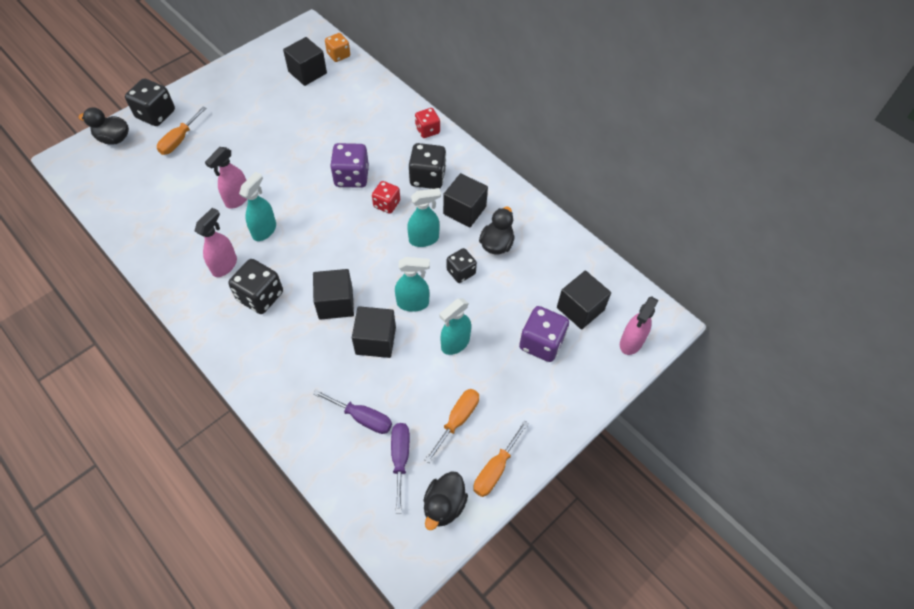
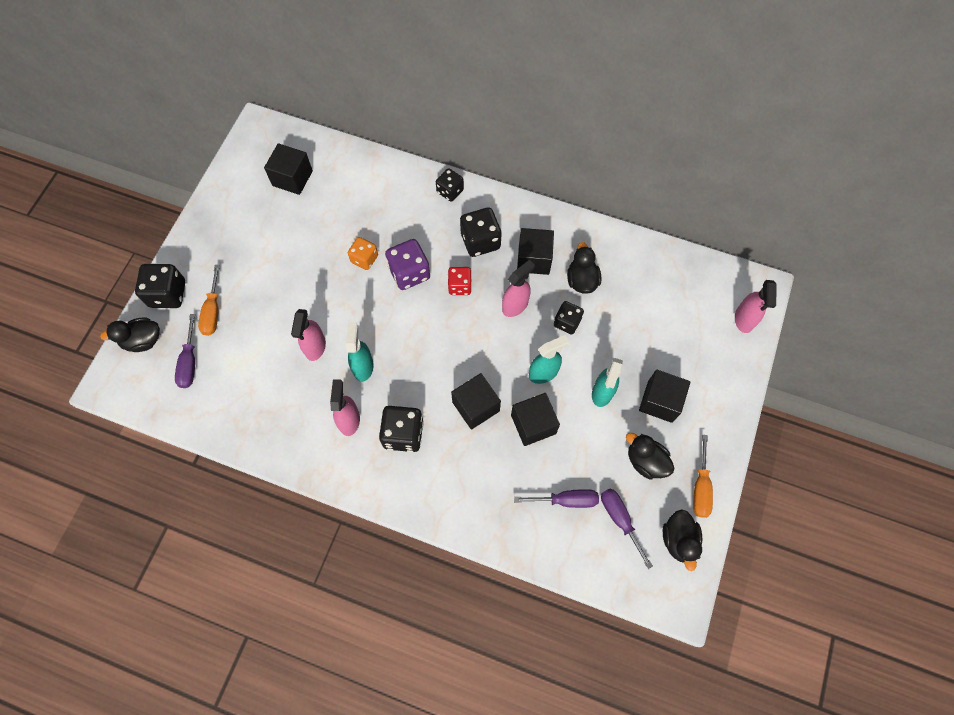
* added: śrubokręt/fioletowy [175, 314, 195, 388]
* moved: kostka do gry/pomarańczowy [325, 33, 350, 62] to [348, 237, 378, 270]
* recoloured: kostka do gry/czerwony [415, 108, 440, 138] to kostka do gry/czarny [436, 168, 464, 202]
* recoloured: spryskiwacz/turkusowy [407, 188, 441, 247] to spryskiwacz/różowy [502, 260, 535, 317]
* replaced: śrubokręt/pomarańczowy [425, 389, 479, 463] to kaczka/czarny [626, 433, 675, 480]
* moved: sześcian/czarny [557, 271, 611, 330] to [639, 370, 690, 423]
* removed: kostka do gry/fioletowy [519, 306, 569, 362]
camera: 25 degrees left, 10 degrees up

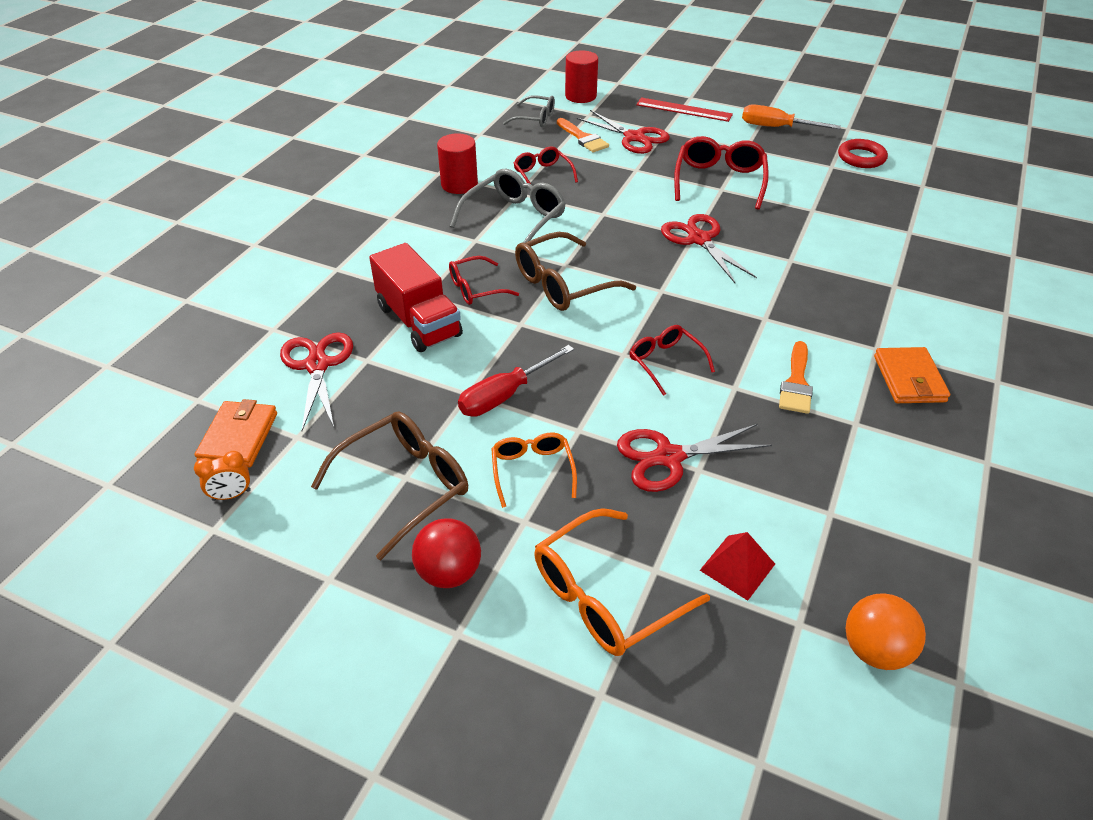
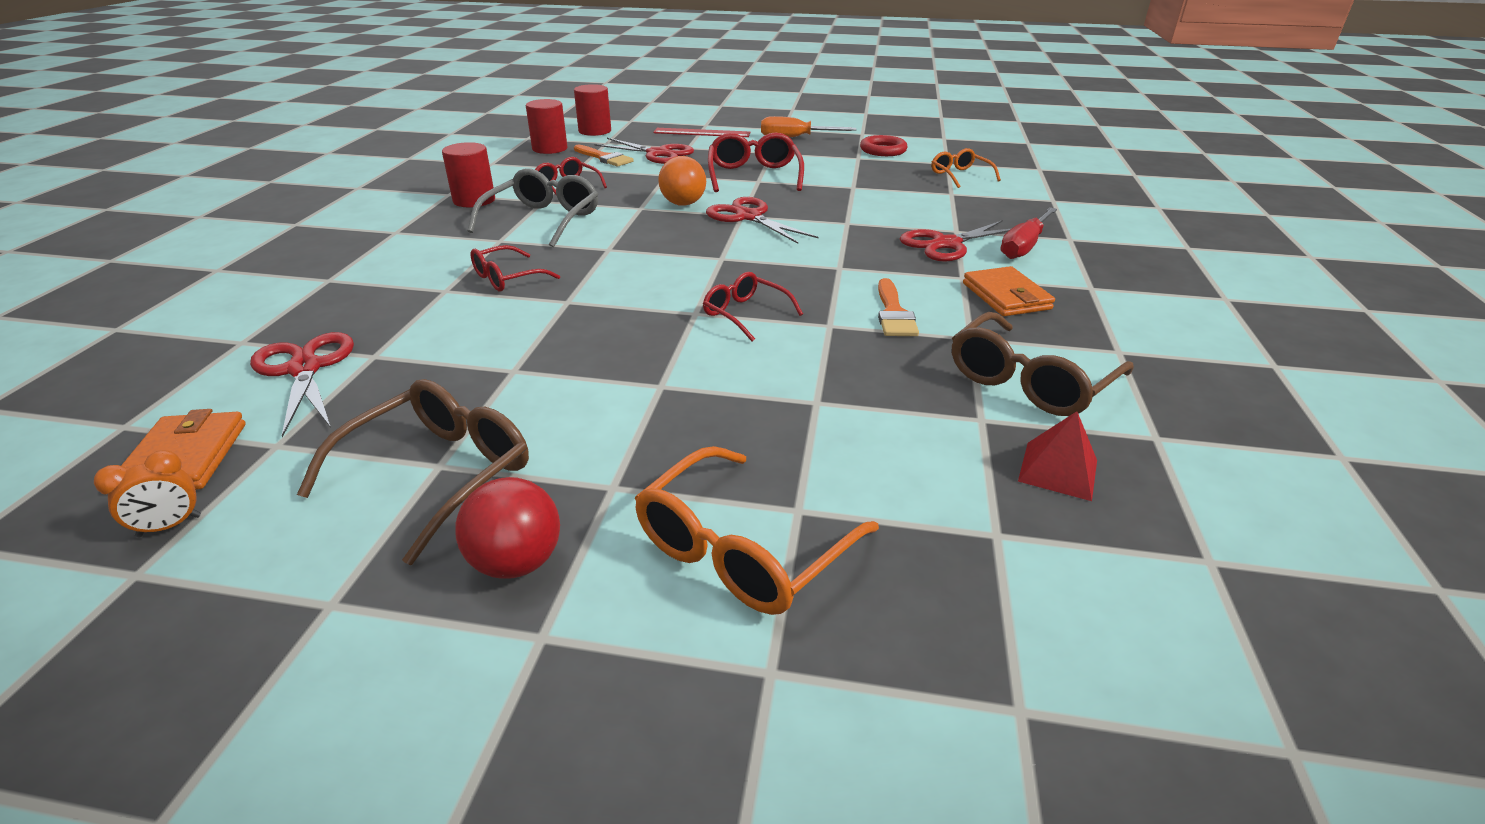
* replaced: okulary/szary [503, 95, 555, 127] to walec/czerwony [526, 99, 567, 154]
* moved: piłka/pomarańczowy [846, 593, 926, 670] to [659, 156, 706, 206]
* moved: nożyczki/czerwony [617, 424, 772, 492] to [900, 220, 1010, 262]
* moved: okulary/pomarańczowy [491, 433, 577, 508] to [931, 148, 1001, 188]
* moved: okulary/brązowy [515, 232, 636, 311] to [952, 312, 1134, 416]
* moved: śrubokręt/czerwony [458, 345, 574, 417] to [1001, 207, 1057, 259]
* moved: piramida/czerwony [700, 532, 775, 601] to [1018, 411, 1097, 501]
* removed: ciężarówka/czerwony [369, 243, 463, 352]
camera: 15 degrees left, 10 degrees down

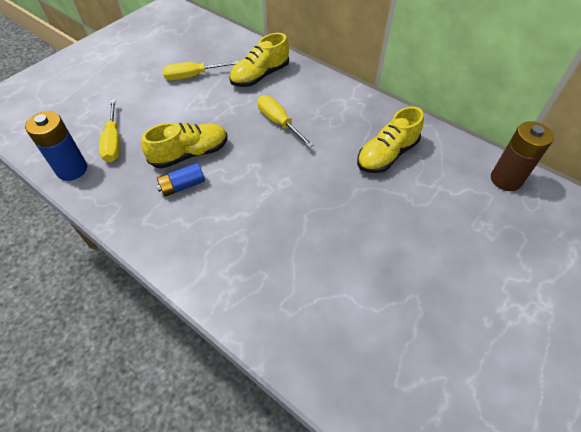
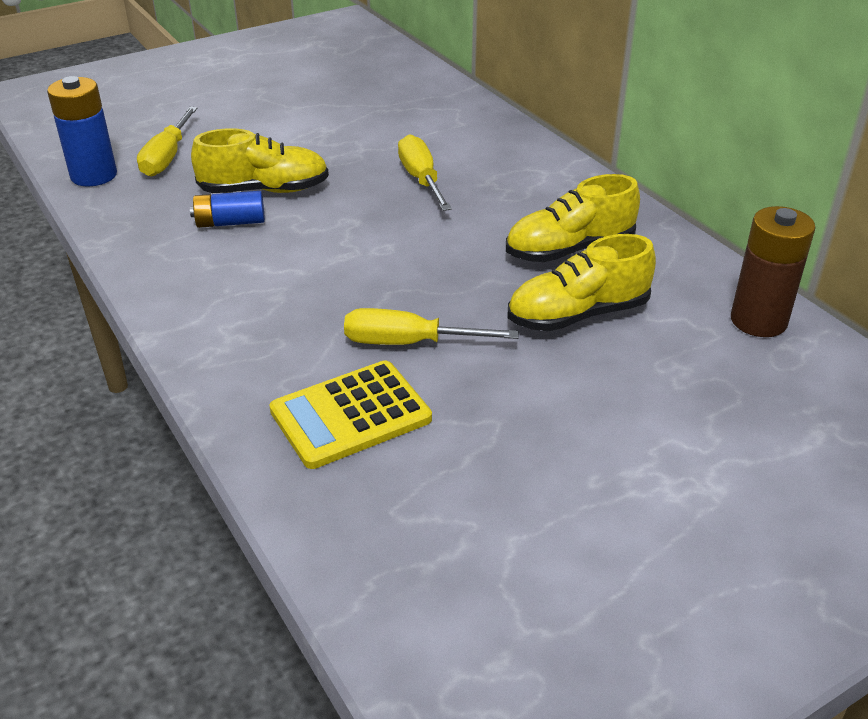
* added: kalkulator/żółty [269, 360, 432, 469]
* moved: śrubokręt/żółty [162, 61, 239, 80] to [344, 308, 519, 345]
* moved: but/żółty [229, 33, 289, 87] to [508, 234, 656, 331]
camera: 20 degrees right, 15 degrees down

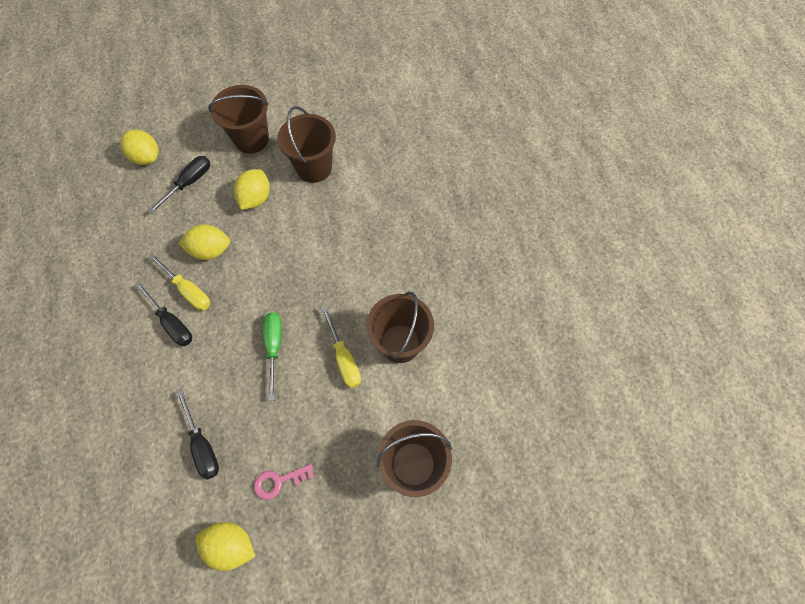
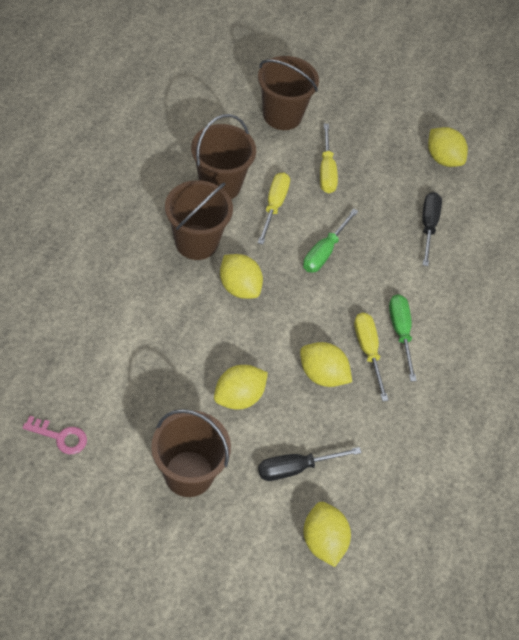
* moved: klucz/różowy [254, 464, 314, 500] to [22, 416, 87, 454]
* moved: wiadro/brązowy [277, 106, 336, 183] to [165, 180, 233, 260]
* added: cytryna/żółty [220, 254, 263, 299]
* added: śrubokręt/żółty [320, 124, 338, 193]
* recoloured: śrubokręt/czarny [135, 282, 192, 346] to śrubokręt/zielony [389, 294, 417, 381]
camera: 150 degrees left, 10 degrees down

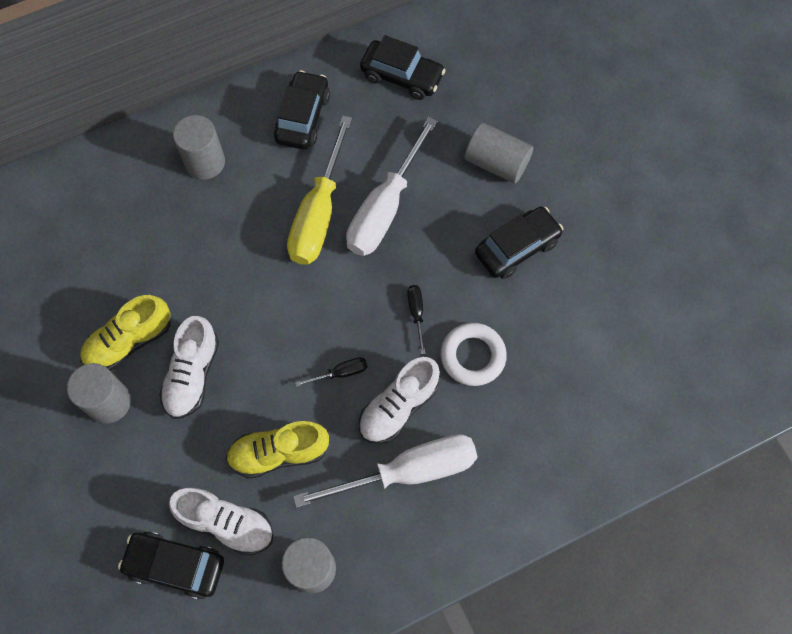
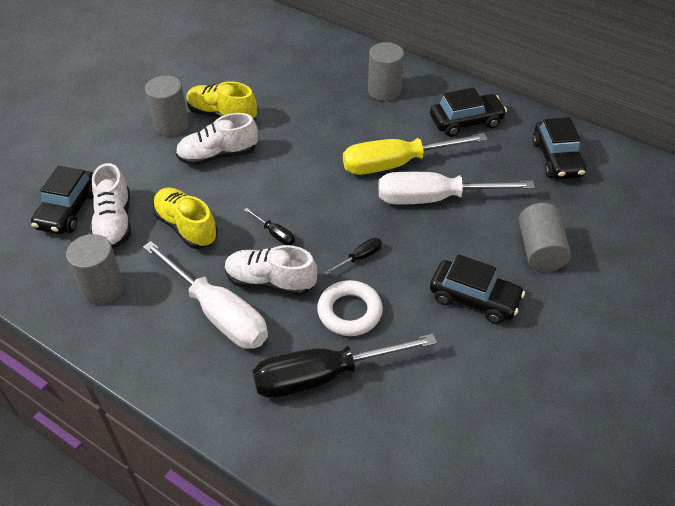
* turned: samochód/czarny [118, 531, 224, 600] = [31, 166, 94, 234] 150 degrees counterclockwise
* added: śrubokręt/czarny [252, 334, 437, 398]
camera: 60 degrees right, 20 degrees down

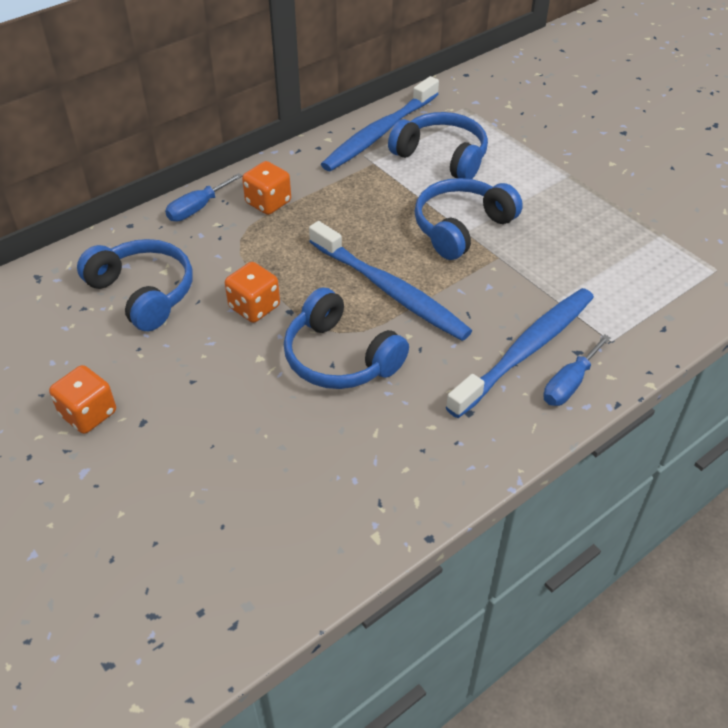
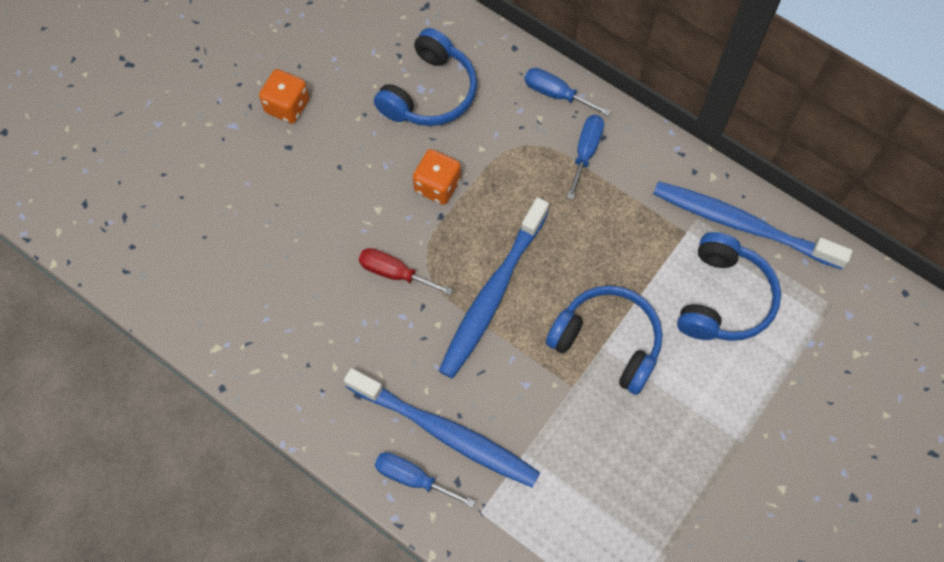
* replaced: słuchawki/niebieski [284, 287, 409, 389] to śrubokręt/czerwony [359, 248, 453, 296]
* replaced: kostka do gry/pomarańczowy [242, 161, 291, 215] to śrubokręt/niebieski [567, 115, 604, 200]
camera: 75 degrees right, 20 degrees up

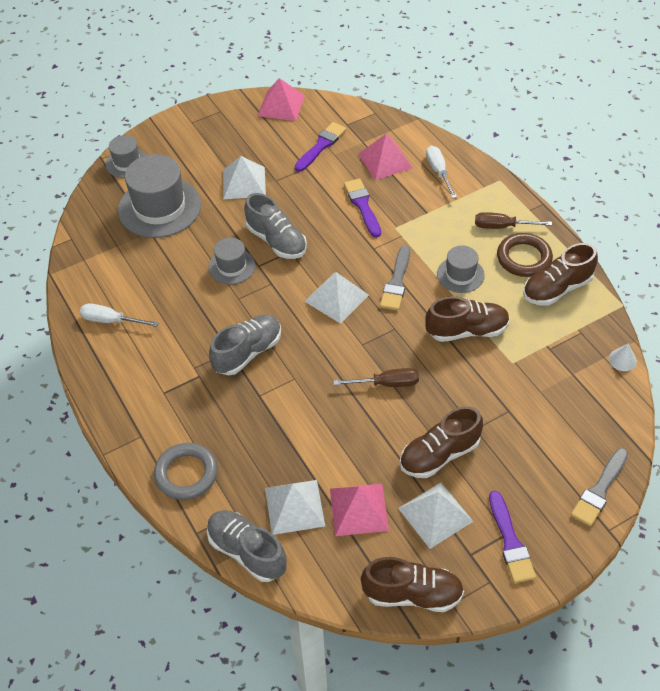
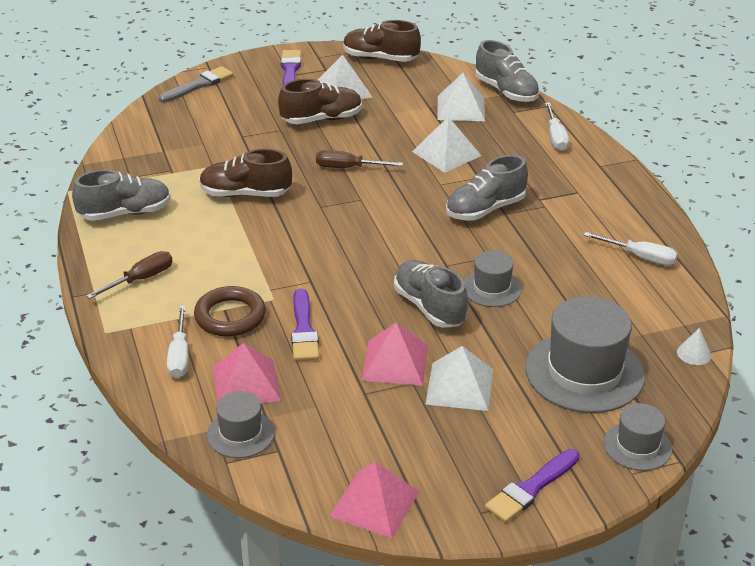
* recoloured: but/brązowy [523, 243, 598, 306] to but/szary [72, 170, 171, 221]
* turned: śrubokręt/brązowy [475, 212, 552, 229] = [86, 251, 173, 299] 60 degrees counterclockwise
* moved: pierścień/brązowy [497, 233, 553, 277] to [194, 286, 266, 337]
* moved: kapelusz/szary [437, 245, 485, 293] to [207, 391, 275, 458]
* moved: piramida/różowy [330, 484, 389, 536] to [361, 322, 428, 386]
* moved: piramida/biały [304, 272, 369, 324] to [412, 117, 482, 173]
* moved: pędzel/fioletowy [295, 122, 346, 172] to [485, 449, 580, 523]
* replaced: pierścień/szary [154, 443, 218, 500] to śrubokręt/biały [545, 103, 569, 151]
* moved: stożek/biały [609, 344, 637, 371] to [677, 328, 711, 365]
* removed: pędzel/szary [380, 245, 410, 311]
camera: 170 degrees left, 15 degrees down

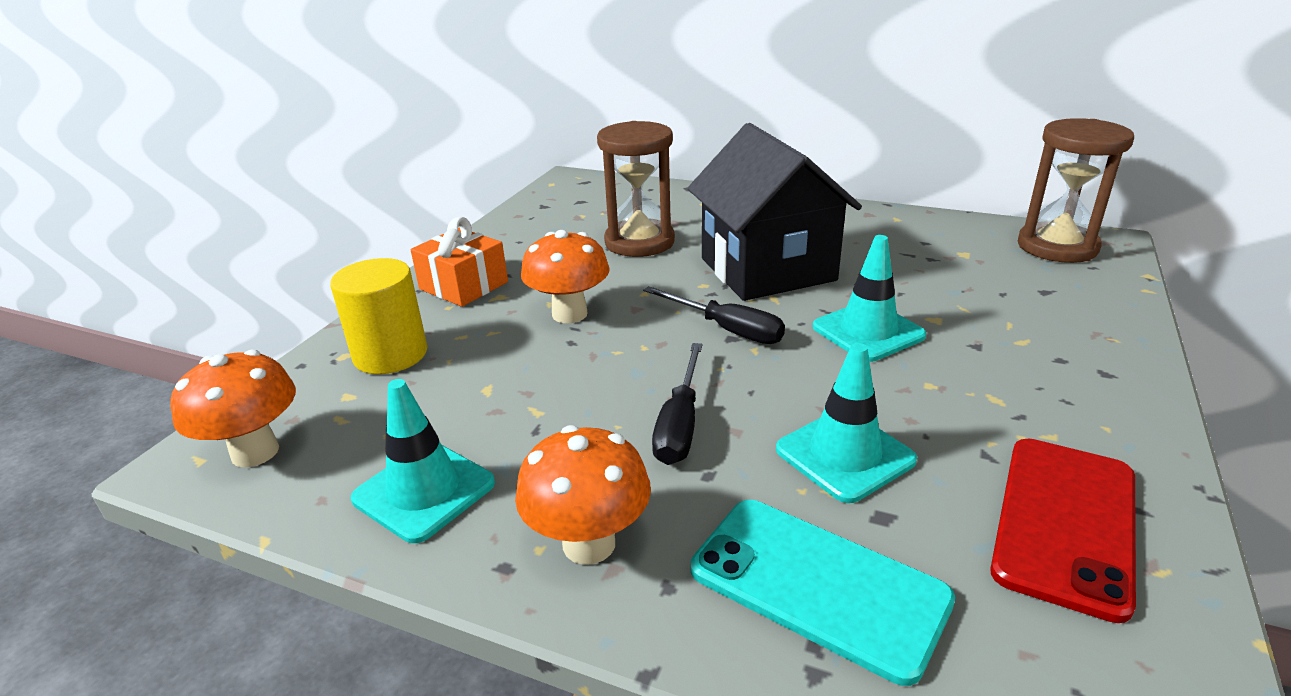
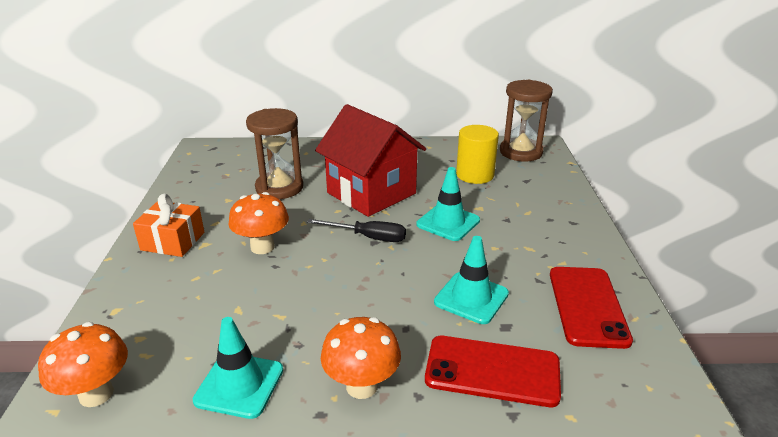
* recoloured: domek/czarny [688, 123, 862, 301] to domek/czerwony [315, 104, 426, 217]
* recoloured: telefon/turkusowy [691, 500, 955, 686] to telefon/czerwony [425, 336, 561, 407]
* moved: walec/żółty [330, 258, 427, 374] to [456, 125, 499, 184]
* removed: śrubokręt/czarny [652, 343, 703, 465]
camera: 25 degrees left, 0 degrees up

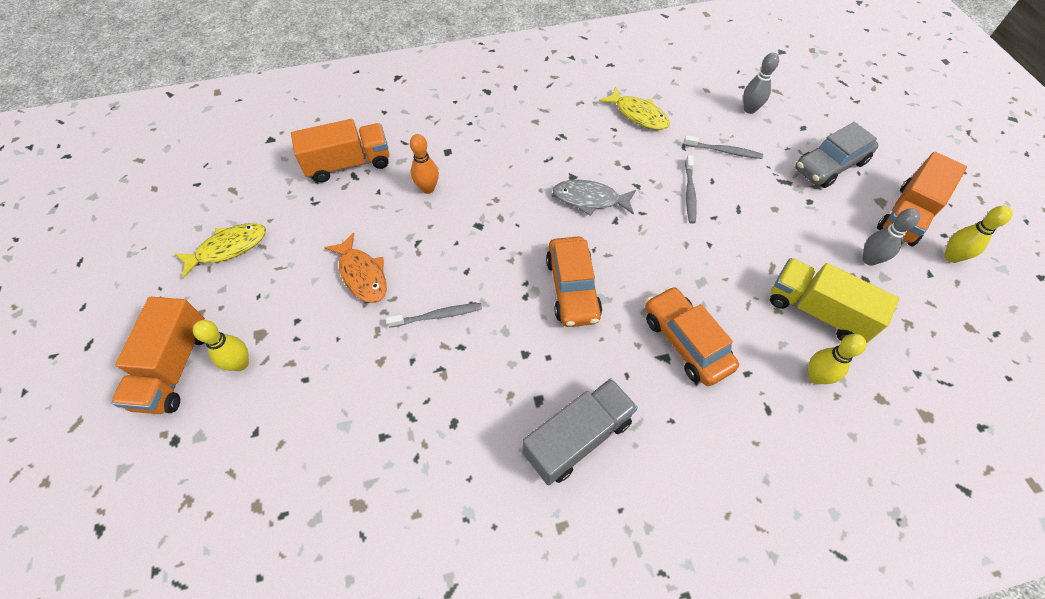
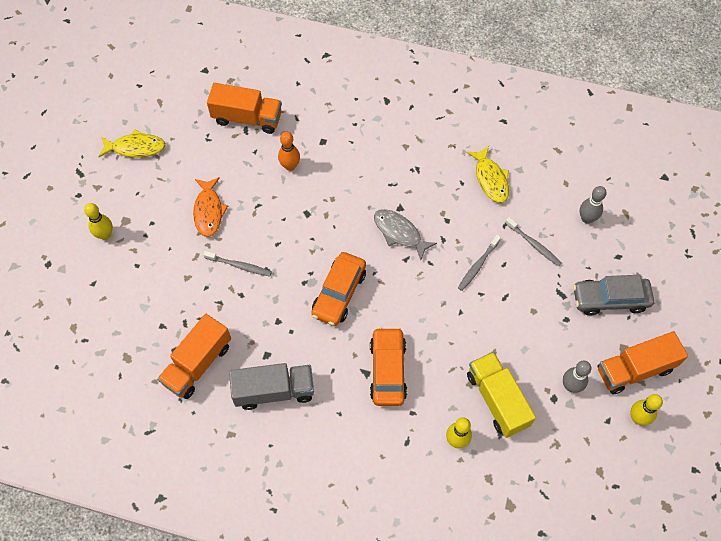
* moved: ciężarówka/pomarańczowy [112, 297, 205, 414] to [157, 314, 231, 399]
camera: 30 degrees right, 5 degrees up

